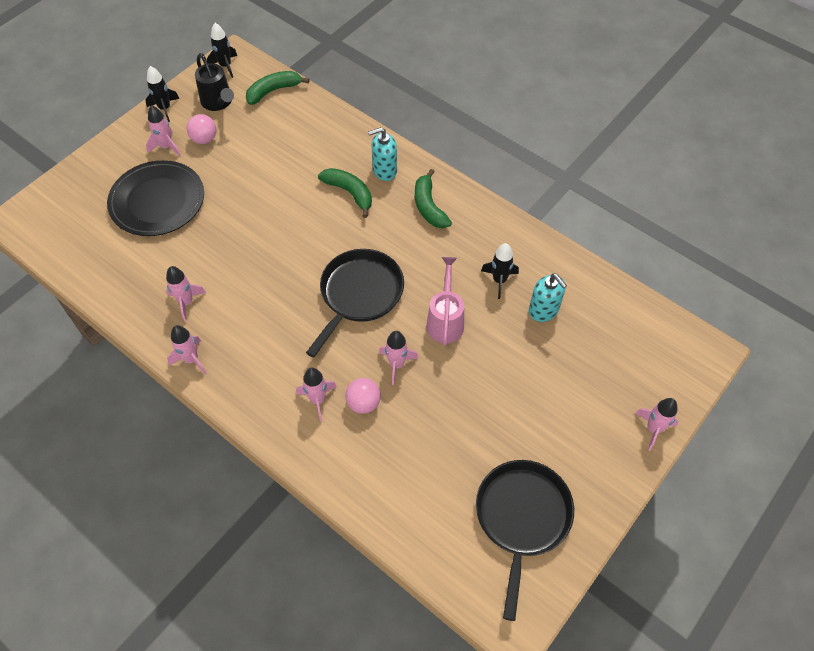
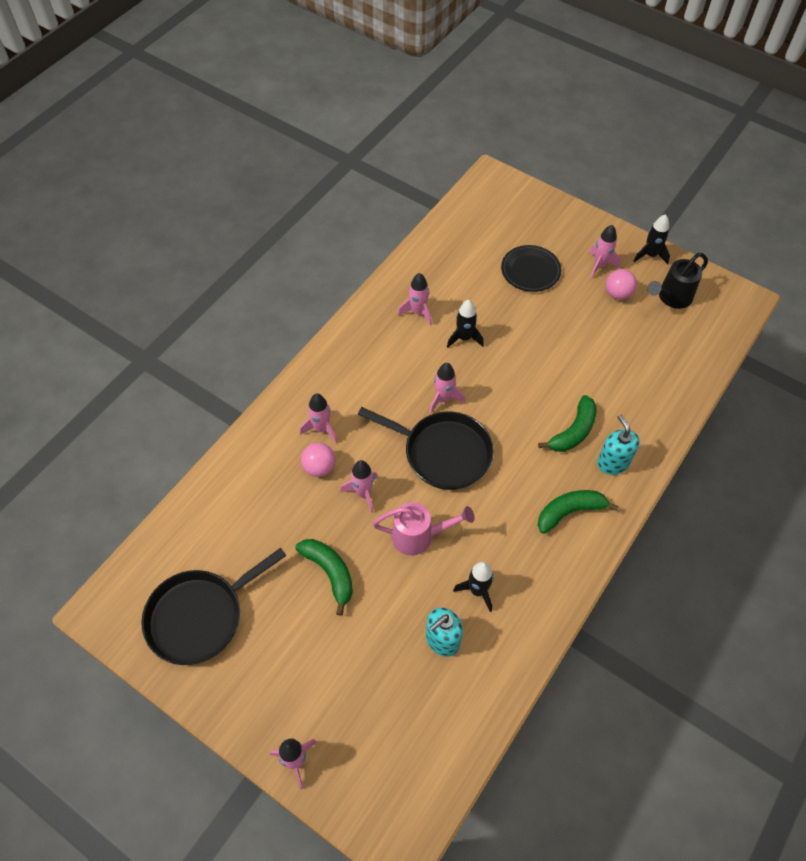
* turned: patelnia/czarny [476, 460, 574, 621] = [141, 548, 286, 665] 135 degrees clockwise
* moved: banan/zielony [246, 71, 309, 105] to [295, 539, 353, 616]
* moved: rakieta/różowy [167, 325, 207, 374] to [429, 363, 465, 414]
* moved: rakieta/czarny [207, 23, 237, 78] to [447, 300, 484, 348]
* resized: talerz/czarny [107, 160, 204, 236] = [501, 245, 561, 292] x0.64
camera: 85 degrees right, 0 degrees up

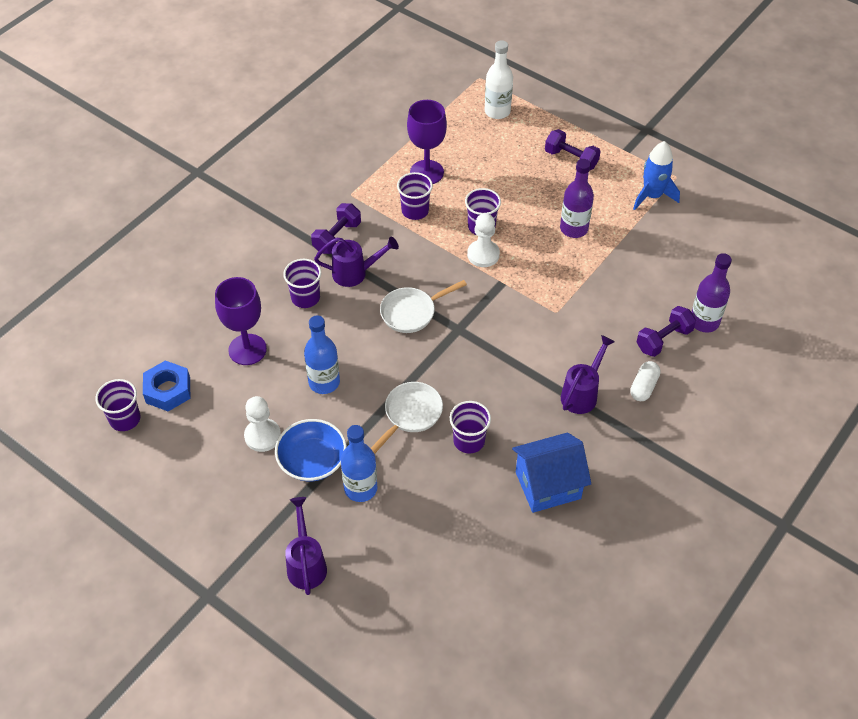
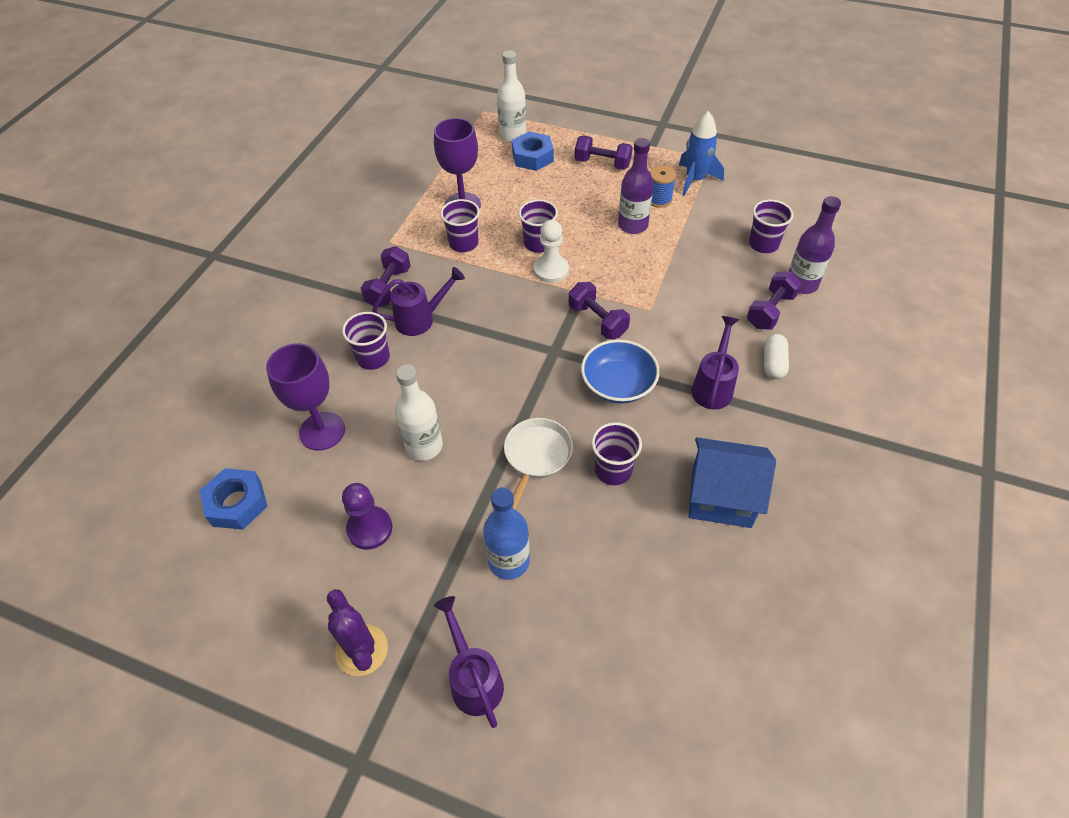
* added: kaktus/fioletowy [327, 589, 388, 676]
* recoloured: pionek/biały [244, 396, 281, 452] to pionek/fioletowy [342, 483, 392, 550]
* recoloured: butelka/niebieski [304, 315, 340, 394] to butelka/biały [395, 364, 443, 461]
* added: nakrętka/niebieski [512, 132, 554, 171]
* added: hantel/fioletowy [569, 282, 630, 339]
* moved: miska/niebieski [275, 419, 347, 482] to [581, 339, 660, 403]
* added: szpulka/niebieski [650, 165, 676, 208]
* turned: domek/niebieski [512, 432, 591, 513] = [688, 437, 776, 528] 45 degrees clockwise
* moved: szklanka/fioletowy [95, 379, 140, 431] to [749, 200, 794, 253]
* removed: patelnia/biały [380, 280, 467, 333]
camera: 15 degrees left, 0 degrees up

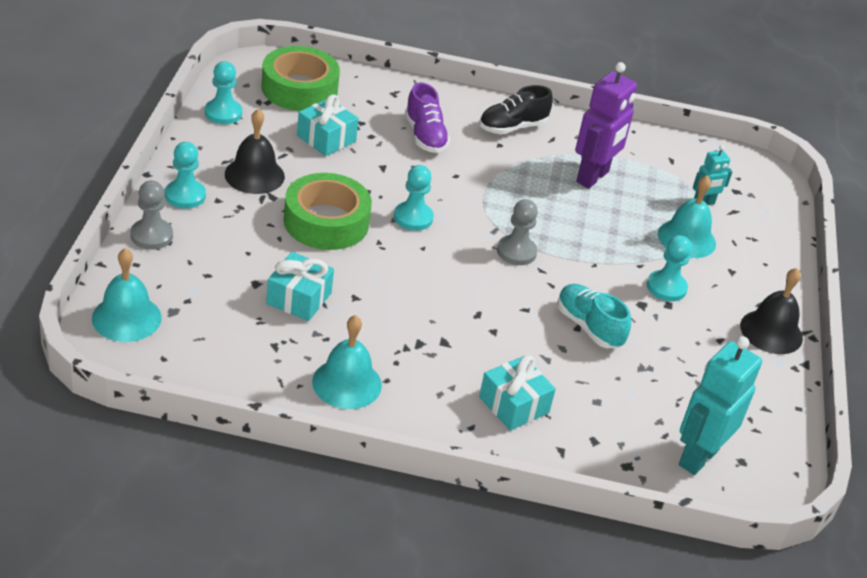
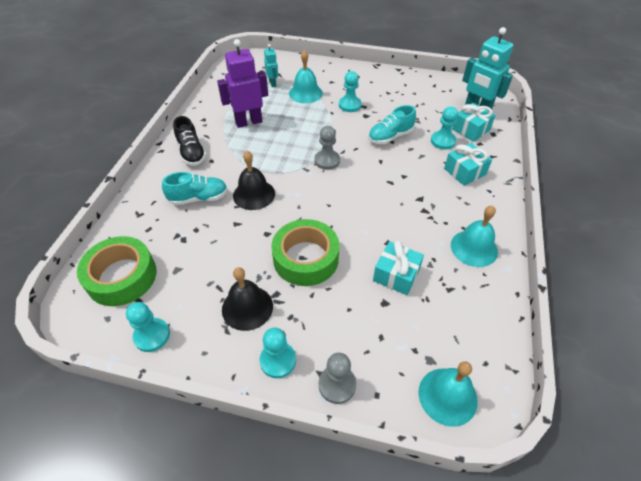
* recoloured: but/fioletowy [405, 82, 450, 153] to but/turkusowy [162, 172, 228, 205]
* turned: robot/fioletowy [575, 62, 637, 188] = [217, 39, 268, 128] 60 degrees counterclockwise
* moved: dzwonek/czarny [740, 268, 803, 354] to [233, 151, 275, 210]
* moved: pionek/turkusowy [394, 165, 434, 231] to [431, 107, 458, 150]
* moved: prezent/turkusowy [297, 94, 359, 156] to [452, 103, 496, 142]
camera: 80 degrees left, 10 degrees up

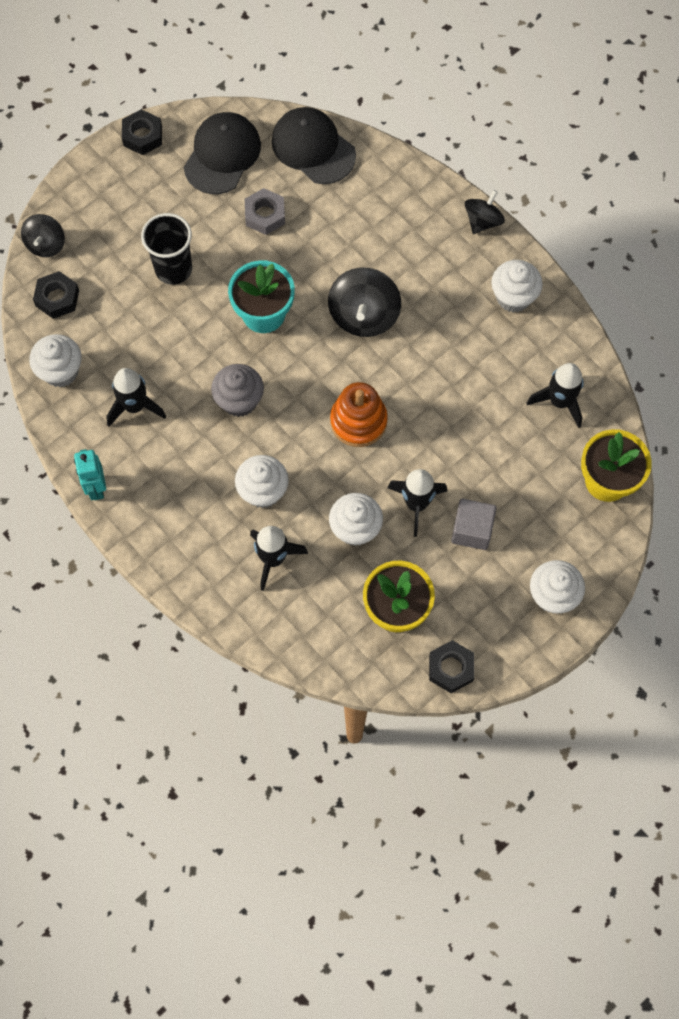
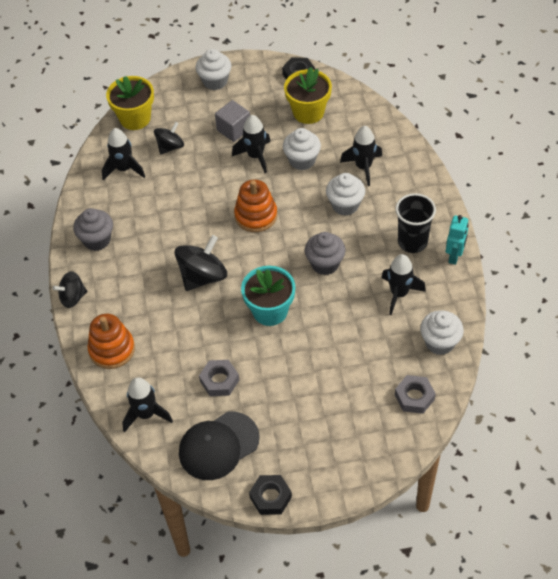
* recoloured: muffinka/biały [491, 260, 543, 312] to muffinka/szary [73, 208, 113, 251]
* added: zabawka nakładanka/pomarańczowy [87, 314, 135, 369]
* replaced: czapka/czarny [272, 107, 356, 184] to rakieta/czarny [122, 377, 173, 432]
* moved: bączek/czarny [21, 214, 65, 257] to [154, 122, 184, 154]
* recoloured: nakrętka/czarny [33, 271, 79, 319] to nakrętka/szary [395, 375, 436, 414]
* moved: szklanka/czarny [141, 213, 192, 285] to [396, 193, 436, 253]
camera: 145 degrees left, 15 degrees down

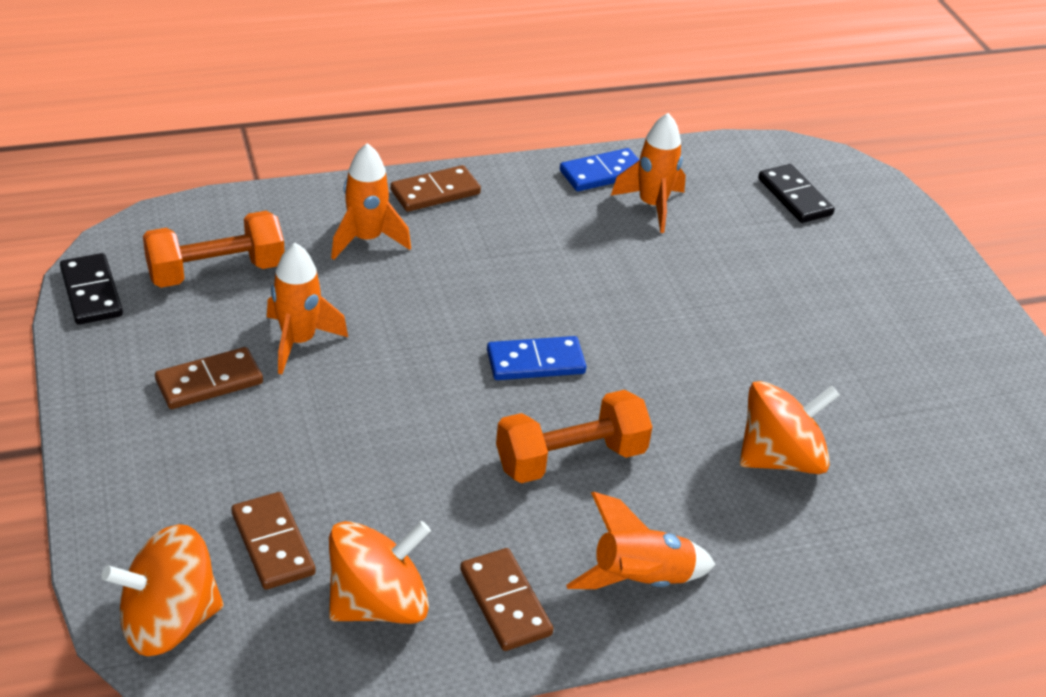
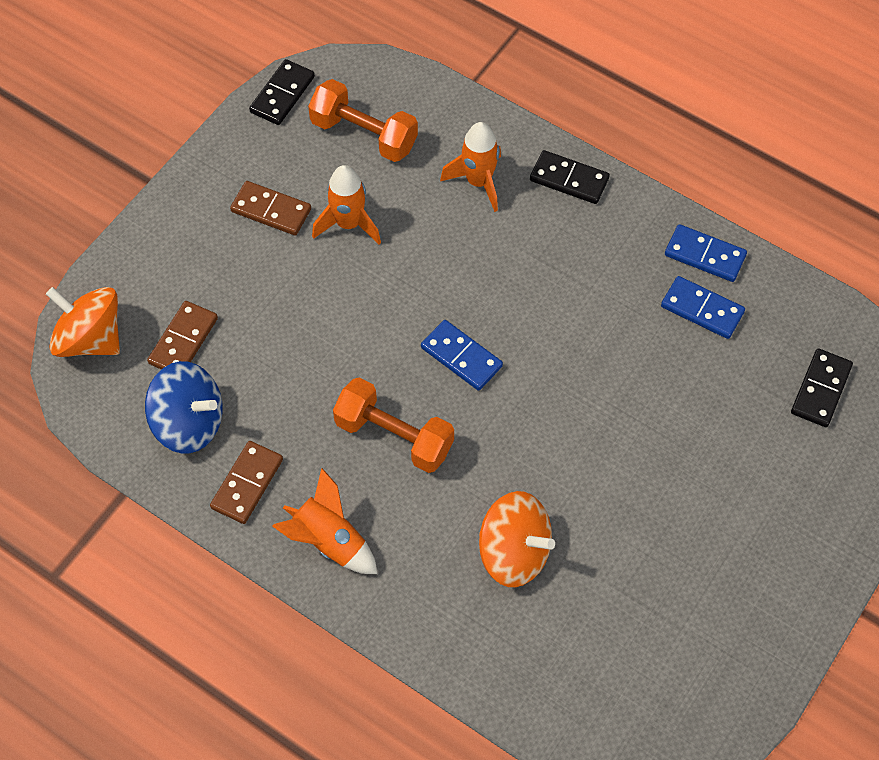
* recoloured: bączek/pomarańczowy [329, 521, 431, 624] to bączek/niebieski [145, 361, 223, 453]
* recoloured: kostka domina/brązowy [390, 165, 481, 212] to kostka domina/czarny [530, 150, 610, 204]
* replaced: rakieta/pomarańczowy [611, 113, 686, 233] to kostka domina/niebieski [661, 276, 745, 339]
camera: 55 degrees right, 20 degrees up

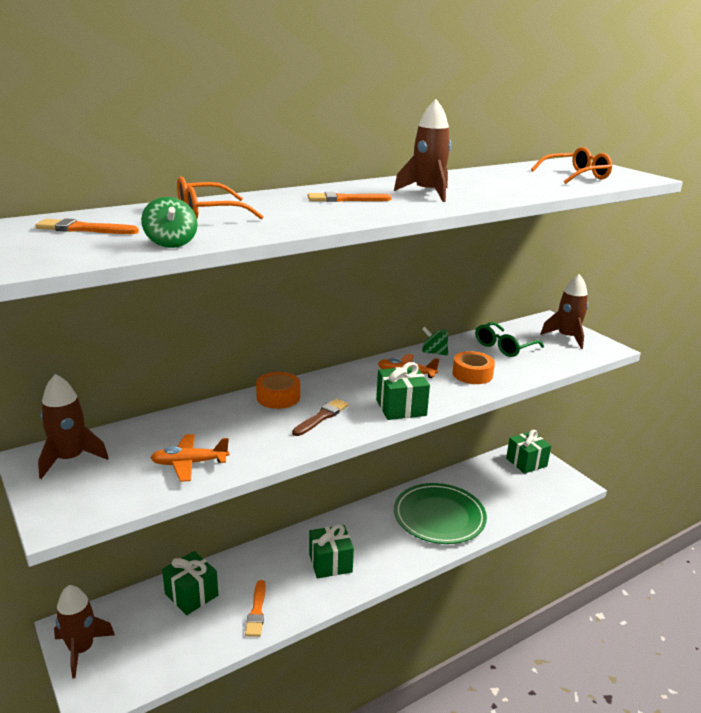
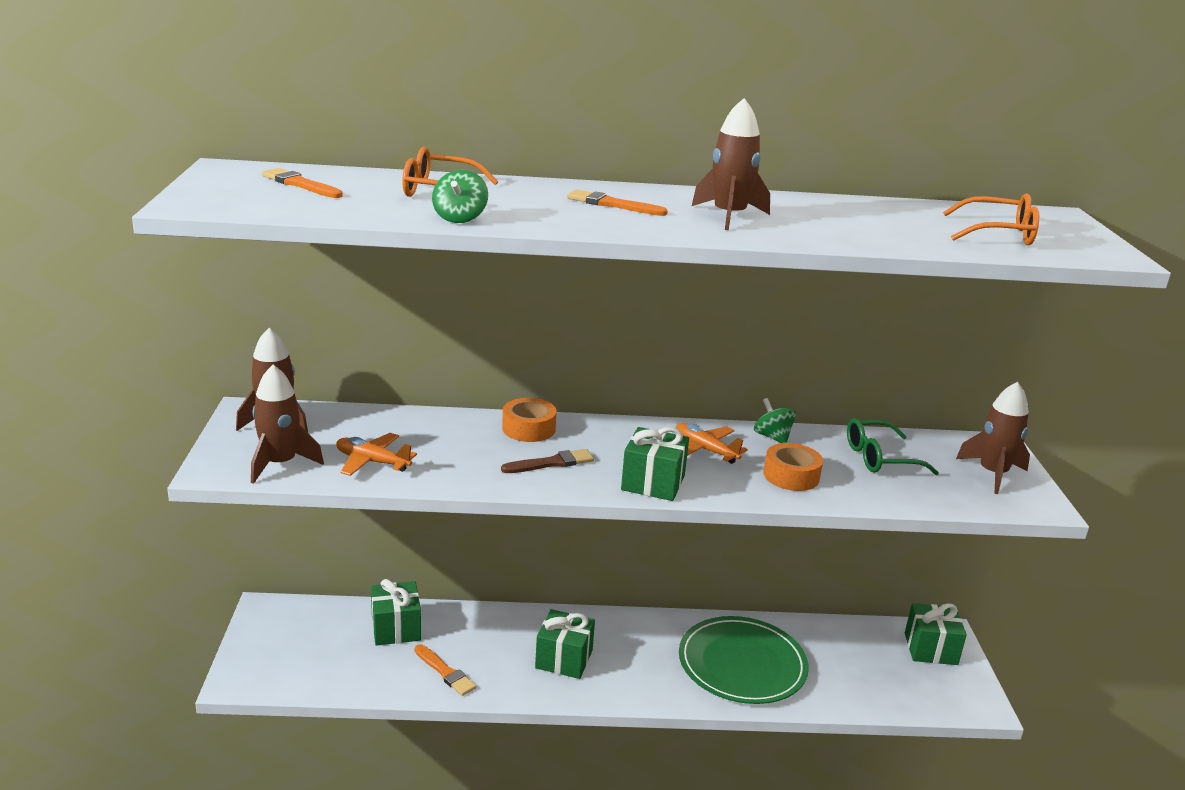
* moved: rakieta/brązowy [54, 585, 115, 678] to [251, 365, 324, 484]
* turned: pędzel/pomarańczowy [245, 580, 266, 637] = [415, 644, 477, 696] 75 degrees counterclockwise
* moved: bączek/zielony [141, 197, 198, 248] to [432, 170, 488, 223]
camera: 30 degrees right, 0 degrees up

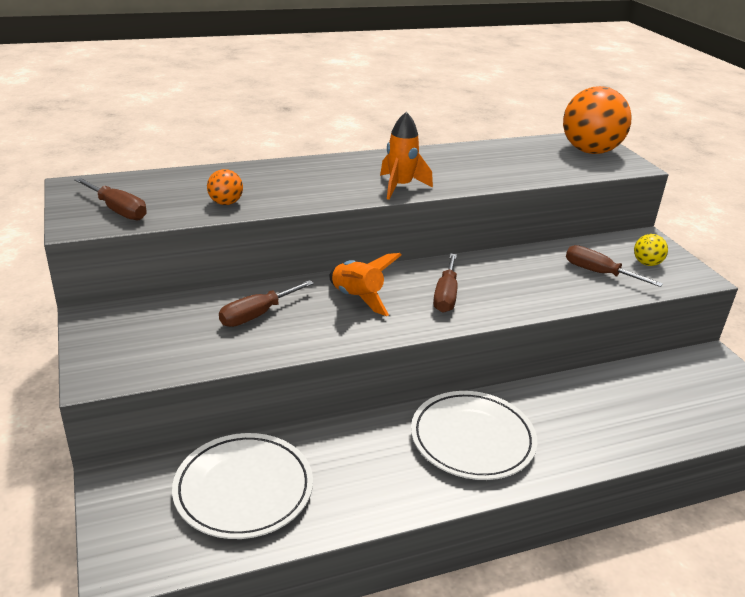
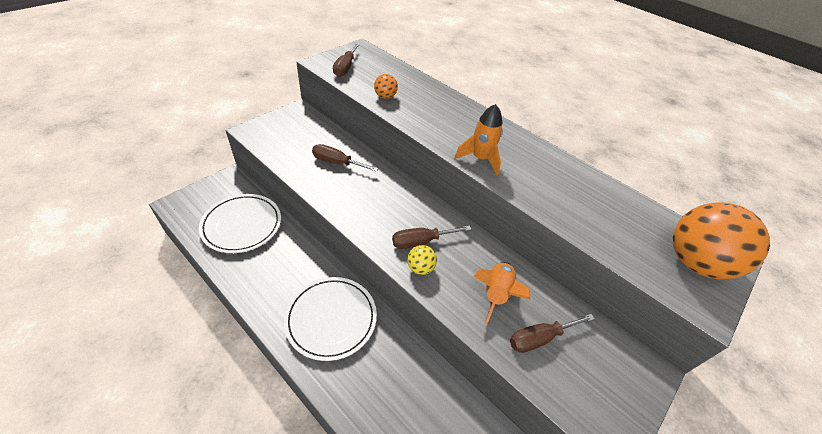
* moved: piłka/żółty [634, 234, 668, 266] to [407, 245, 437, 275]
* moved: rakieta/pomarańczowy [329, 253, 401, 316] to [474, 262, 530, 325]
* turned: śrubokręt/brązowy [566, 245, 663, 287] = [510, 314, 595, 353] 120 degrees counterclockwise
camera: 60 degrees right, 15 degrees up

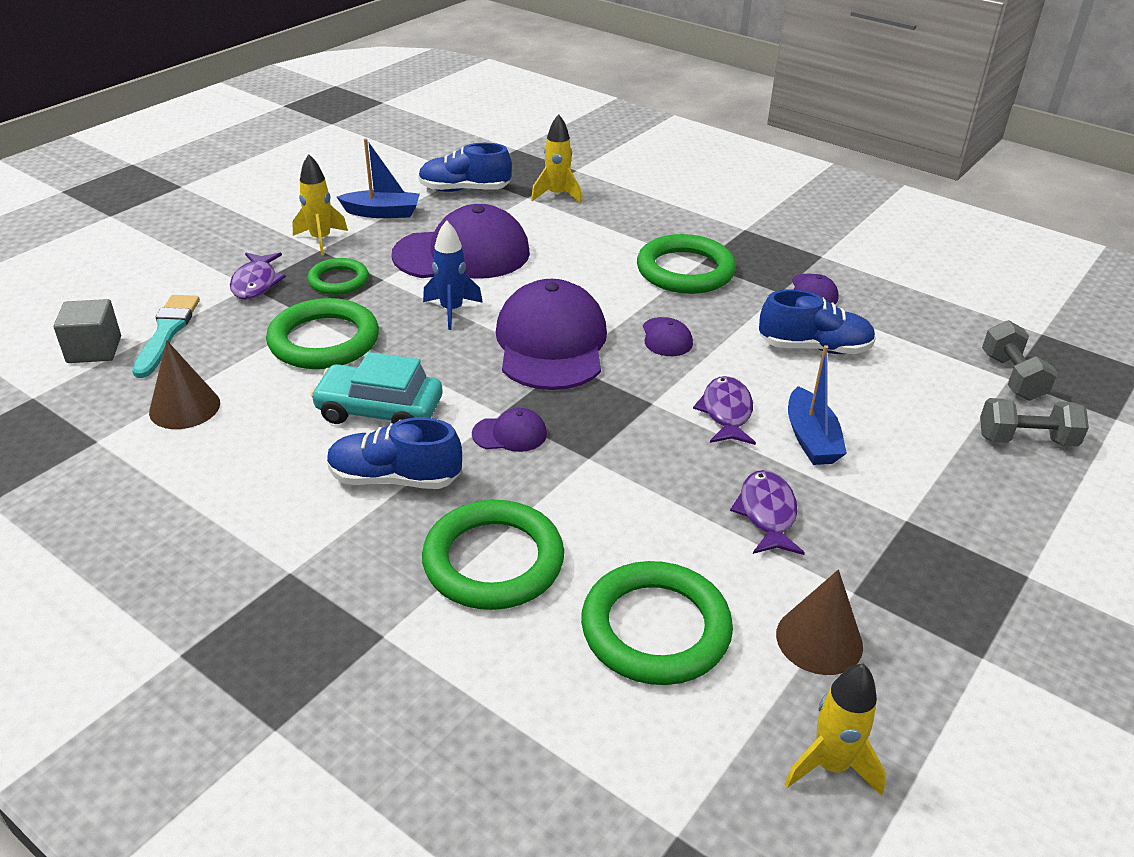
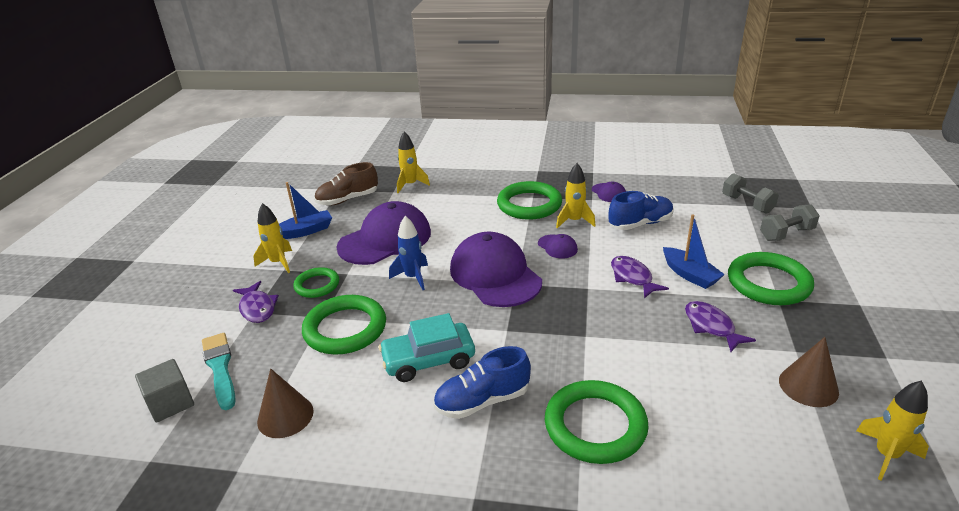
* recoloured: but/niebieski [418, 143, 512, 192] to but/brązowy [314, 162, 378, 206]
* added: rakieta/żółty [556, 163, 595, 228]
* moved: pierścień/zielony [581, 561, 733, 685] to [728, 252, 814, 305]
* removed: czapka/fioletowy [472, 408, 547, 452]
camera: 25 degrees left, 5 degrees down

